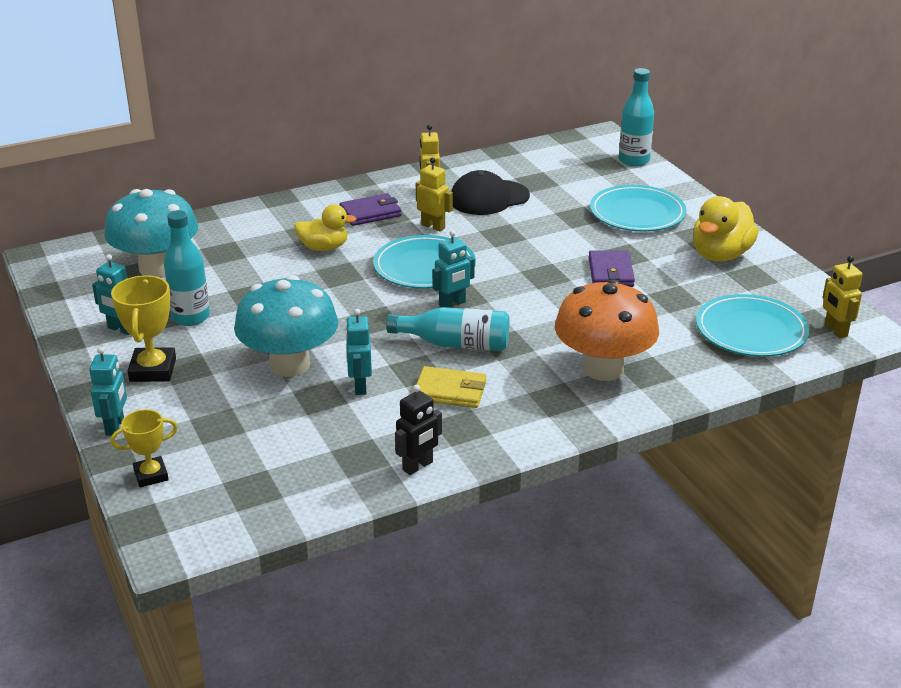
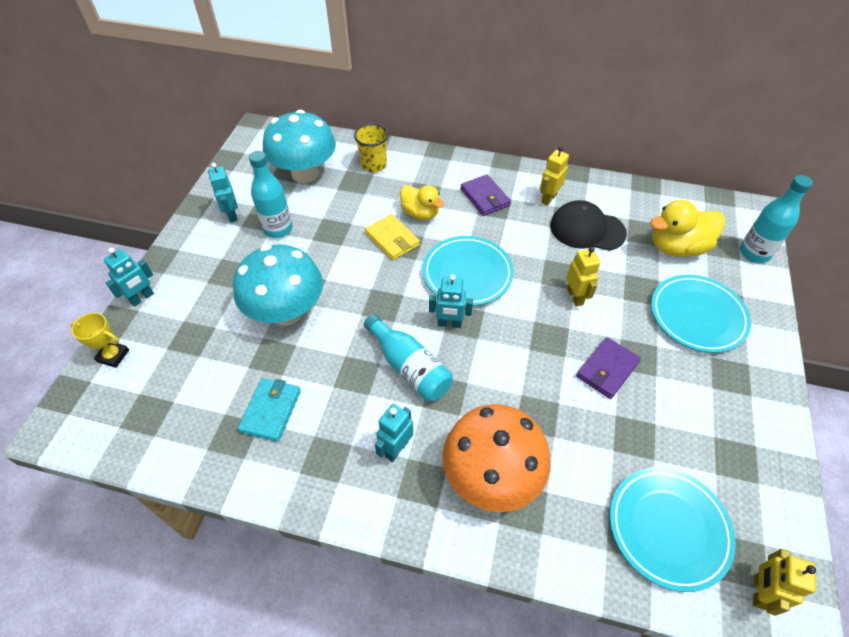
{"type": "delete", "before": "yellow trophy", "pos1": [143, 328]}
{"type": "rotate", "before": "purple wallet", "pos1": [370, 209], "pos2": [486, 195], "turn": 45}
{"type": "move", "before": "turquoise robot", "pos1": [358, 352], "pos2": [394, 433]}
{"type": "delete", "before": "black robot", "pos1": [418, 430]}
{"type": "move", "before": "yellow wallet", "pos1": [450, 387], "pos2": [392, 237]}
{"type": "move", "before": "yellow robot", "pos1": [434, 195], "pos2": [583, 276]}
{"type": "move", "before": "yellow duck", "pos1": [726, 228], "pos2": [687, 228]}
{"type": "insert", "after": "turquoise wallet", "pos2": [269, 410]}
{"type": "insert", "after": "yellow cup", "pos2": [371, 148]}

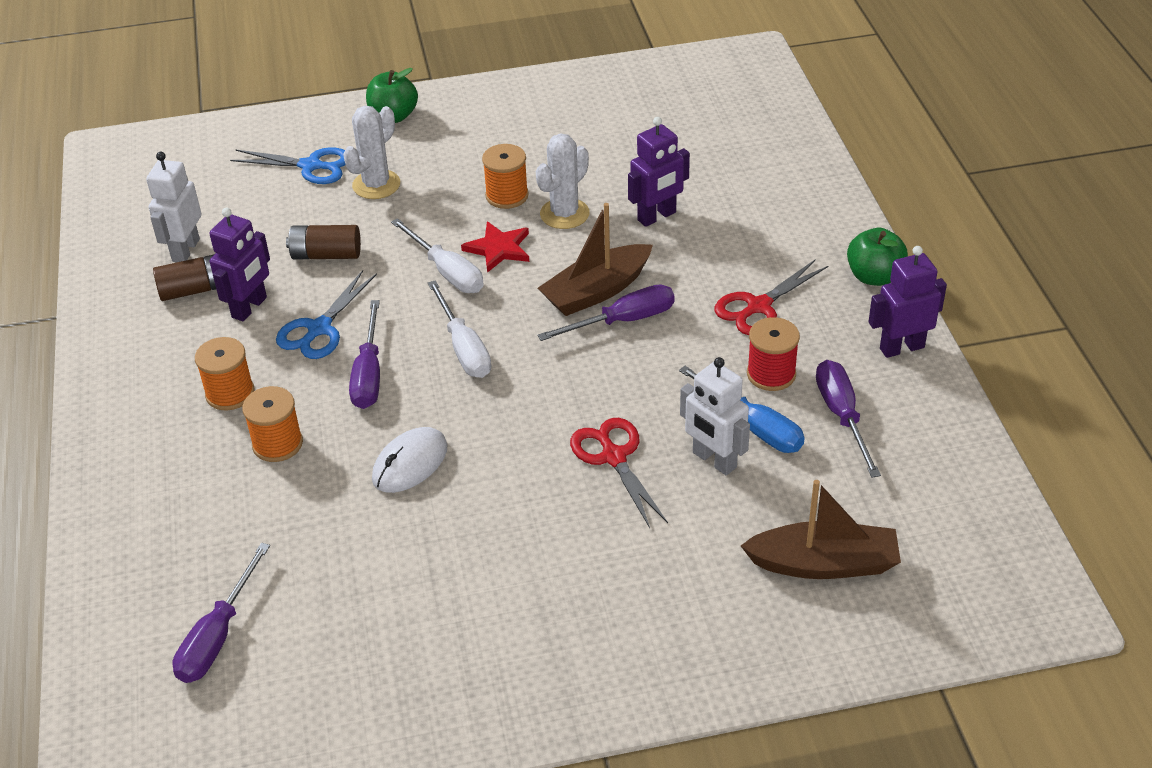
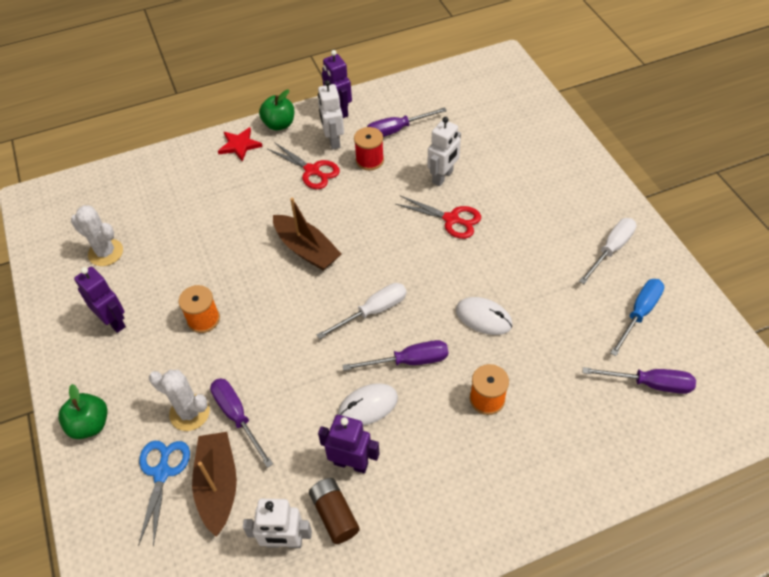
{"type": "delete", "before": "orange spool", "pos1": [224, 373]}
{"type": "replace", "before": "blue scissors", "after": "white mouse", "pos1": [326, 314], "pos2": [368, 404]}
{"type": "delete", "before": "brown battery", "pos1": [323, 242]}
{"type": "move", "before": "white screwdriver", "pos1": [437, 255], "pos2": [607, 251]}
{"type": "move", "before": "red star", "pos1": [495, 247], "pos2": [240, 144]}
{"type": "move", "before": "white cactus", "pos1": [562, 181], "pos2": [97, 235]}
{"type": "move", "before": "purple screwdriver", "pos1": [606, 313], "pos2": [241, 423]}
{"type": "rotate", "before": "red scissors", "pos1": [619, 473], "pos2": [438, 217], "turn": -120}
{"type": "move", "before": "purple robot", "pos1": [659, 172], "pos2": [100, 300]}
{"type": "move", "before": "blue screwdriver", "pos1": [742, 409], "pos2": [637, 317]}
{"type": "move", "before": "brown boat", "pos1": [821, 529], "pos2": [214, 484]}
{"type": "insert", "after": "white robot", "pos2": [331, 114]}

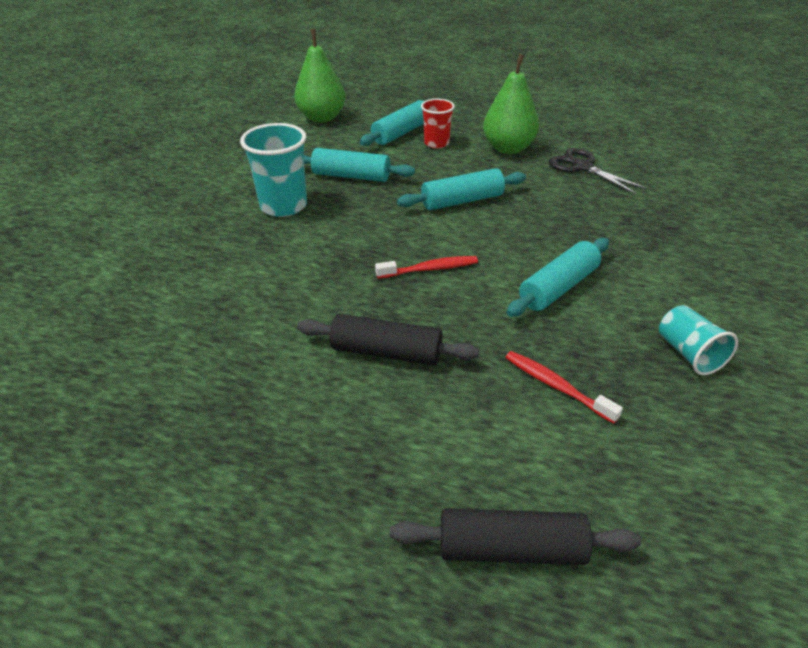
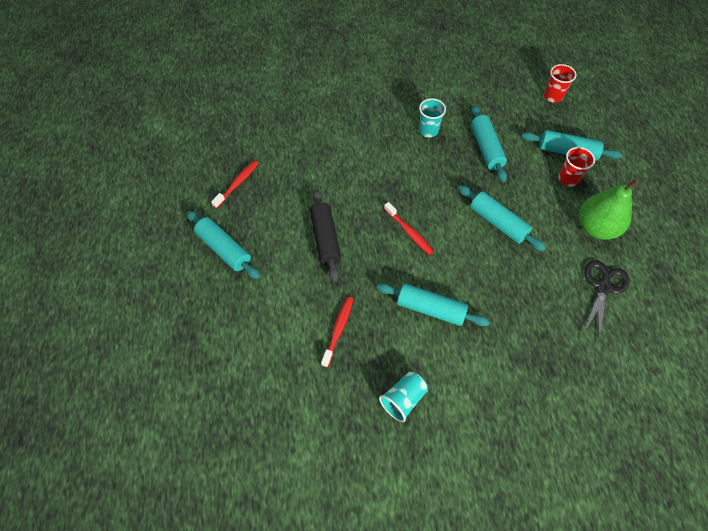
{"type": "resize", "before": "turquoise cup", "pos1": [273, 170], "pos2": [432, 117], "scale": 0.62}
{"type": "replace", "before": "green pear", "after": "red cup", "pos1": [319, 76], "pos2": [560, 83]}
{"type": "delete", "before": "black rolling pin", "pos1": [515, 536]}
{"type": "insert", "after": "turquoise rolling pin", "pos2": [223, 245]}
{"type": "insert", "after": "red toothbrush", "pos2": [235, 184]}

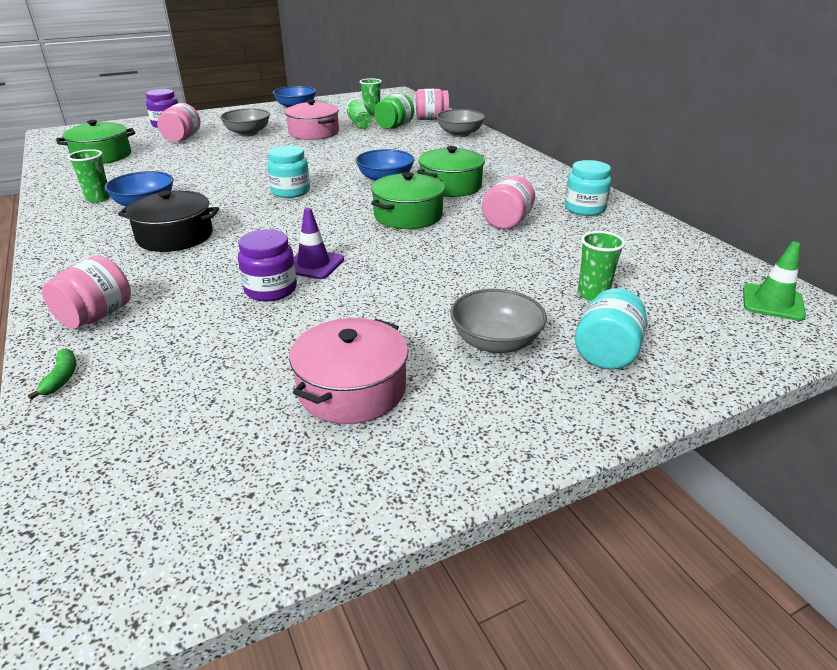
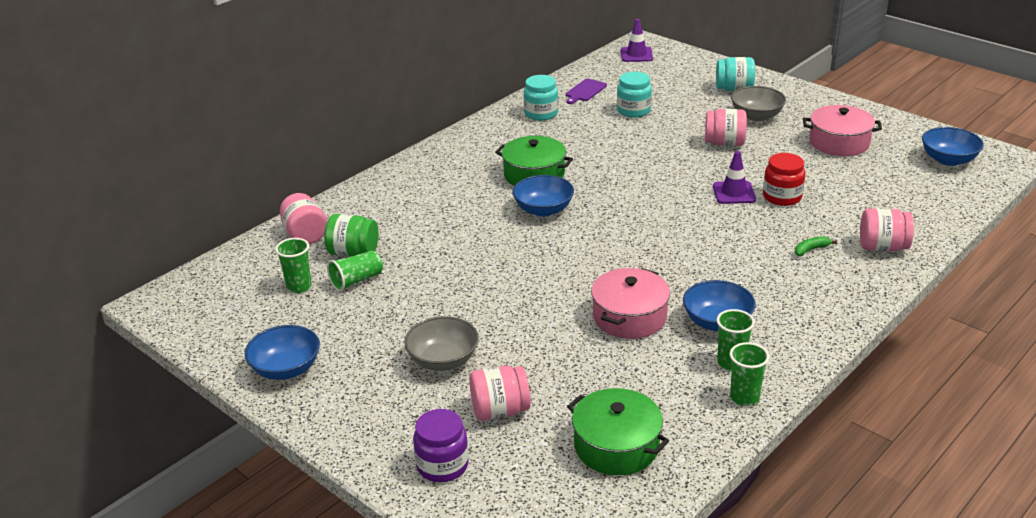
{"type": "move", "before": "green banana", "pos1": [52, 374], "pos2": [816, 246]}
{"type": "delete", "before": "black pot", "pos1": [168, 221]}
{"type": "recolor", "before": "purple jar", "after": "red jar", "pos1": [267, 265], "pos2": [784, 179]}
{"type": "move", "before": "turquoise jar", "pos1": [288, 172], "pos2": [634, 95]}
{"type": "move", "before": "pink pot", "pos1": [312, 119], "pos2": [630, 303]}
{"type": "delete", "before": "green pot", "pos1": [408, 200]}
{"type": "delete", "before": "grey bowl", "pos1": [460, 123]}
{"type": "move", "before": "pink jar", "pos1": [508, 202], "pos2": [726, 127]}
{"type": "move", "before": "green cup", "pos1": [601, 266], "pos2": [749, 374]}
{"type": "recolor", "before": "green traffic cone", "after": "purple traffic cone", "pos1": [774, 281], "pos2": [637, 40]}
{"type": "insert", "after": "purple cutting board", "pos2": [586, 91]}
{"type": "insert", "after": "blue bowl", "pos2": [953, 146]}

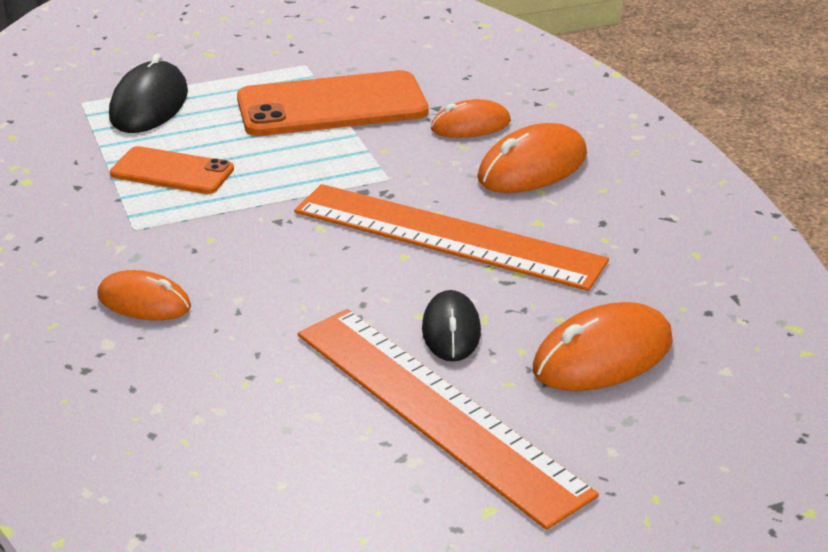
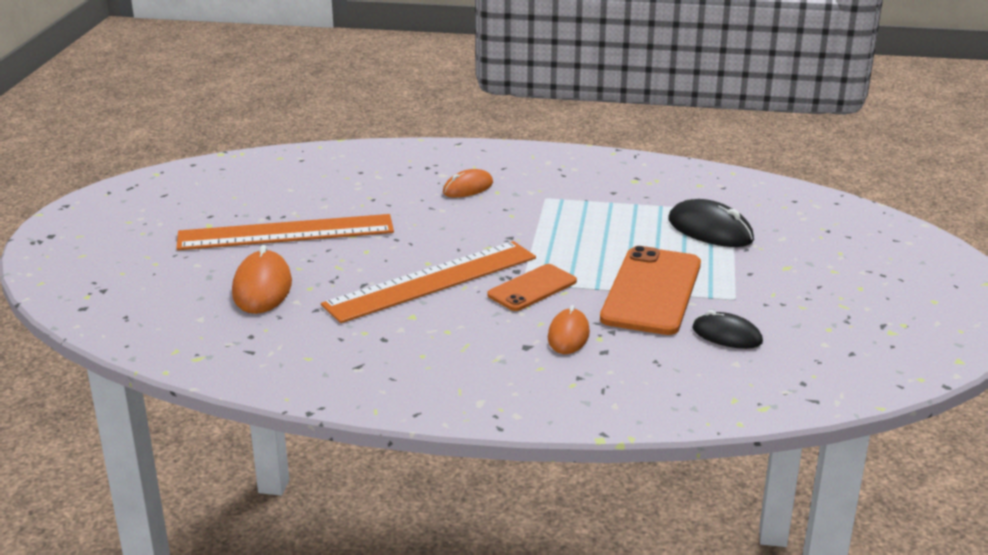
{"type": "move", "before": "orange phone", "pos1": [172, 170], "pos2": [532, 287]}
{"type": "move", "before": "black mouse", "pos1": [451, 326], "pos2": [727, 329]}
{"type": "delete", "before": "orange mouse", "pos1": [532, 158]}

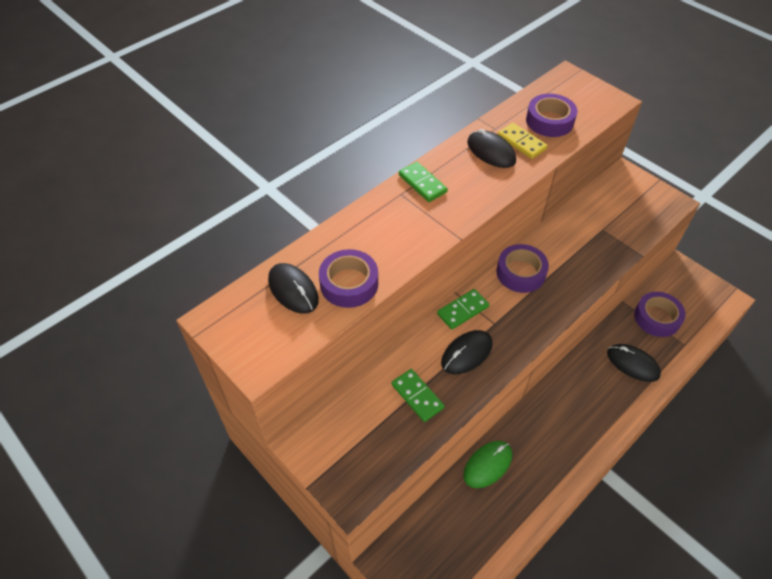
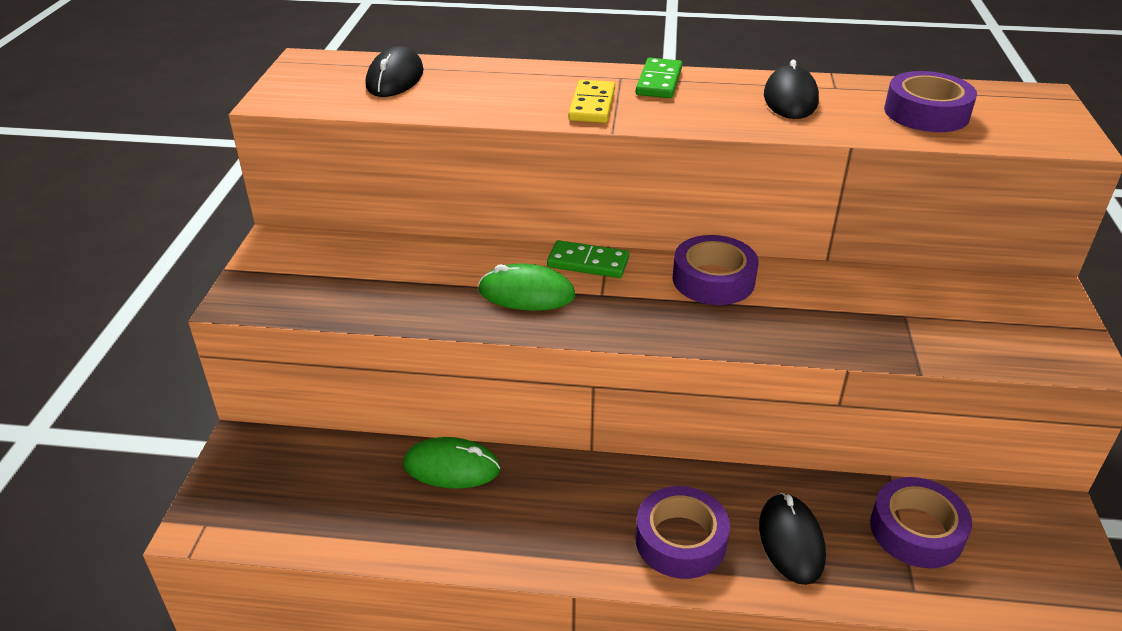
{"type": "move", "before": "purple tape", "pos1": [348, 278], "pos2": [682, 532]}
{"type": "delete", "before": "green domino", "pos1": [418, 395]}
{"type": "recolor", "before": "black mouse", "after": "green mouse", "pos1": [467, 352], "pos2": [526, 287]}
{"type": "move", "before": "yellow domino", "pos1": [523, 141], "pos2": [591, 101]}

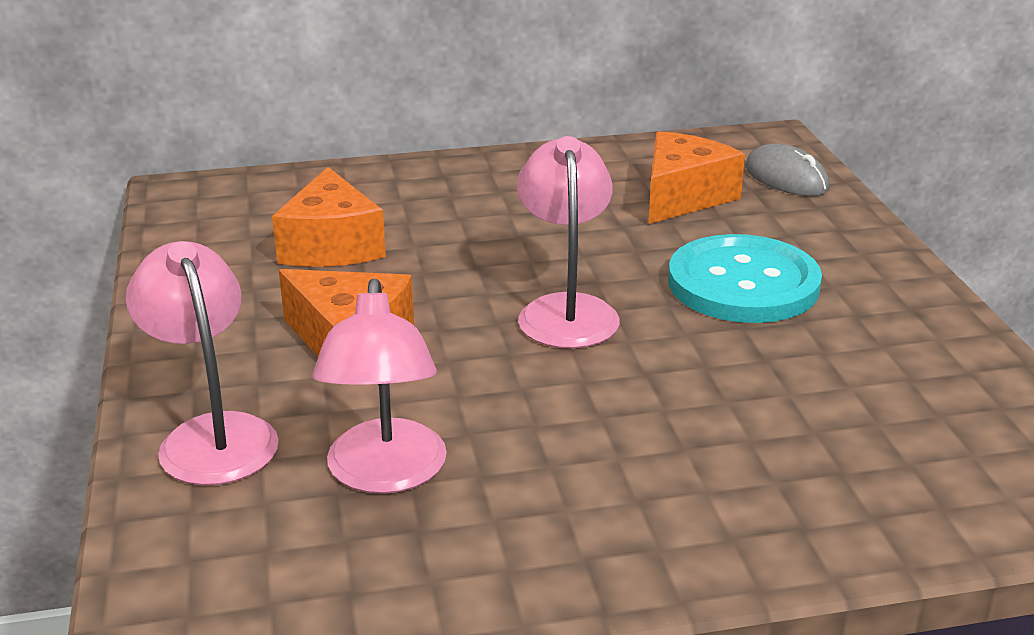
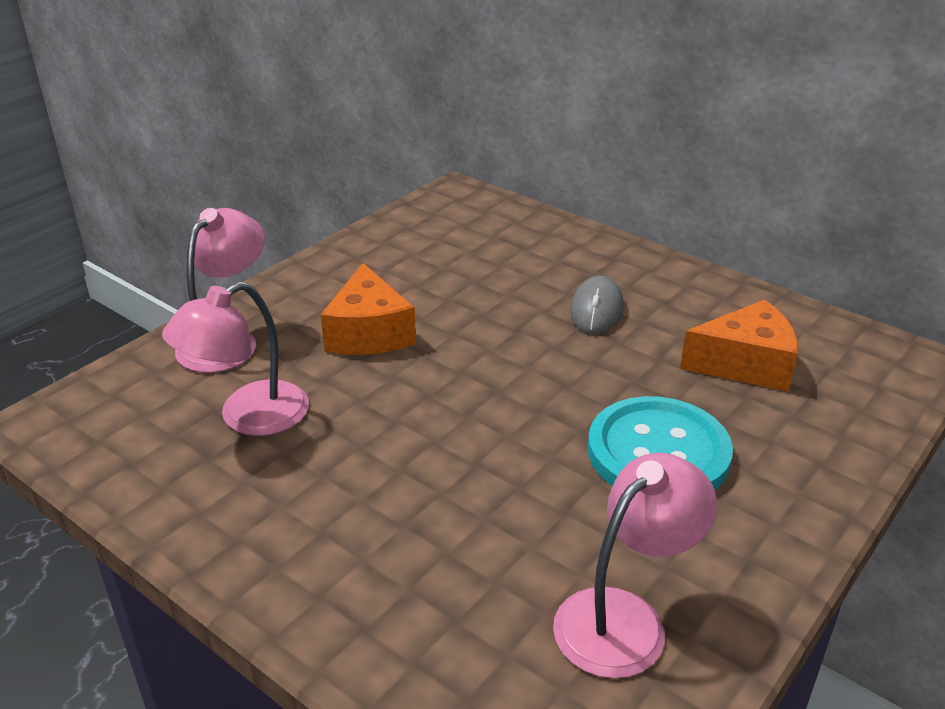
{"type": "delete", "before": "orange cheese", "pos1": [329, 217]}
{"type": "move", "before": "pink lamp", "pos1": [568, 242], "pos2": [635, 566]}
{"type": "move", "before": "grey mouse", "pos1": [787, 169], "pos2": [597, 305]}

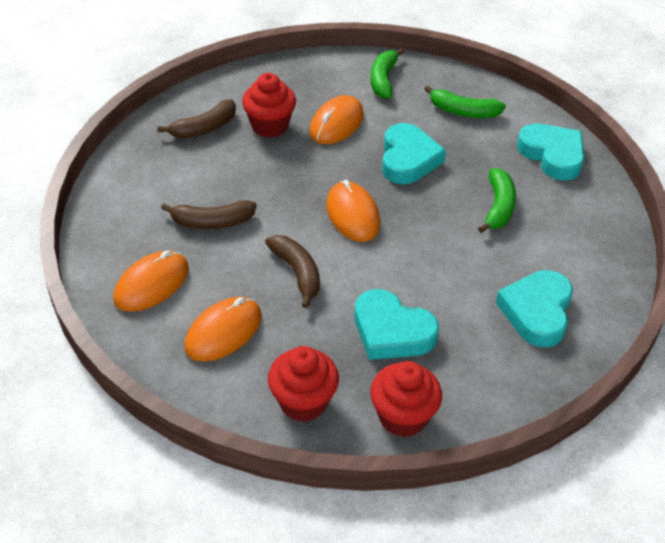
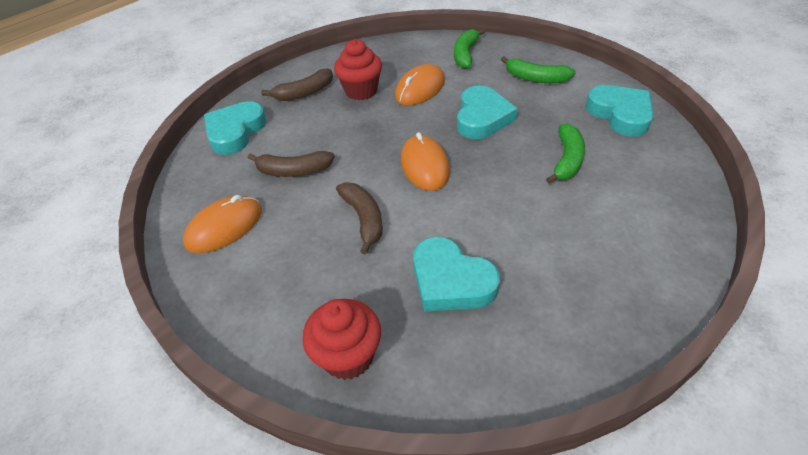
{"type": "delete", "before": "orange mouse", "pos1": [223, 329]}
{"type": "delete", "before": "red cupcake", "pos1": [406, 399]}
{"type": "move", "before": "turquoise heart", "pos1": [534, 309], "pos2": [235, 128]}

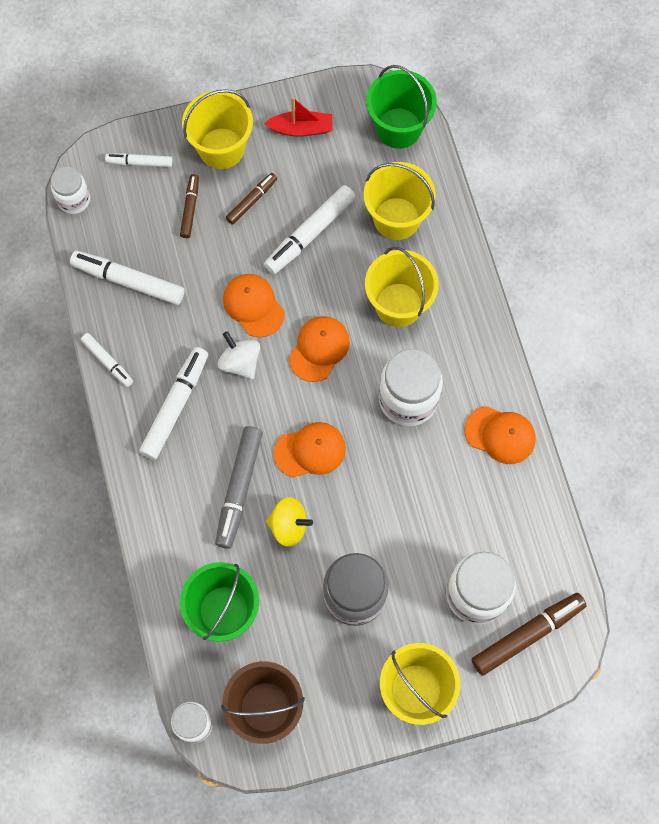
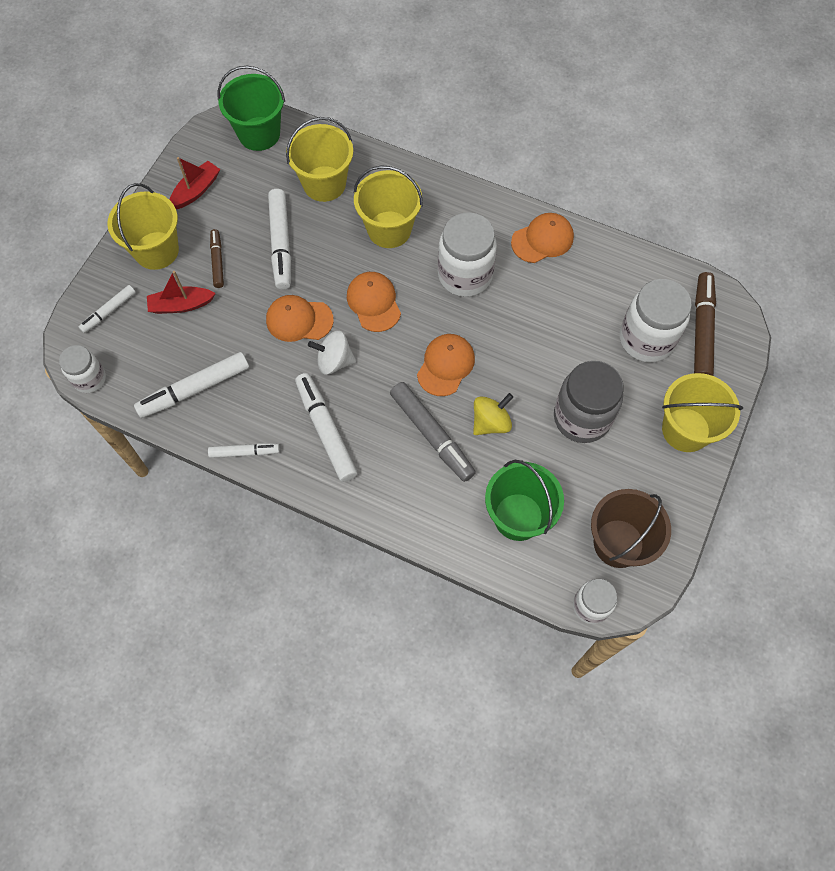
{"type": "replace", "before": "brown marker", "after": "red boat", "pos1": [189, 206], "pos2": [181, 292]}

